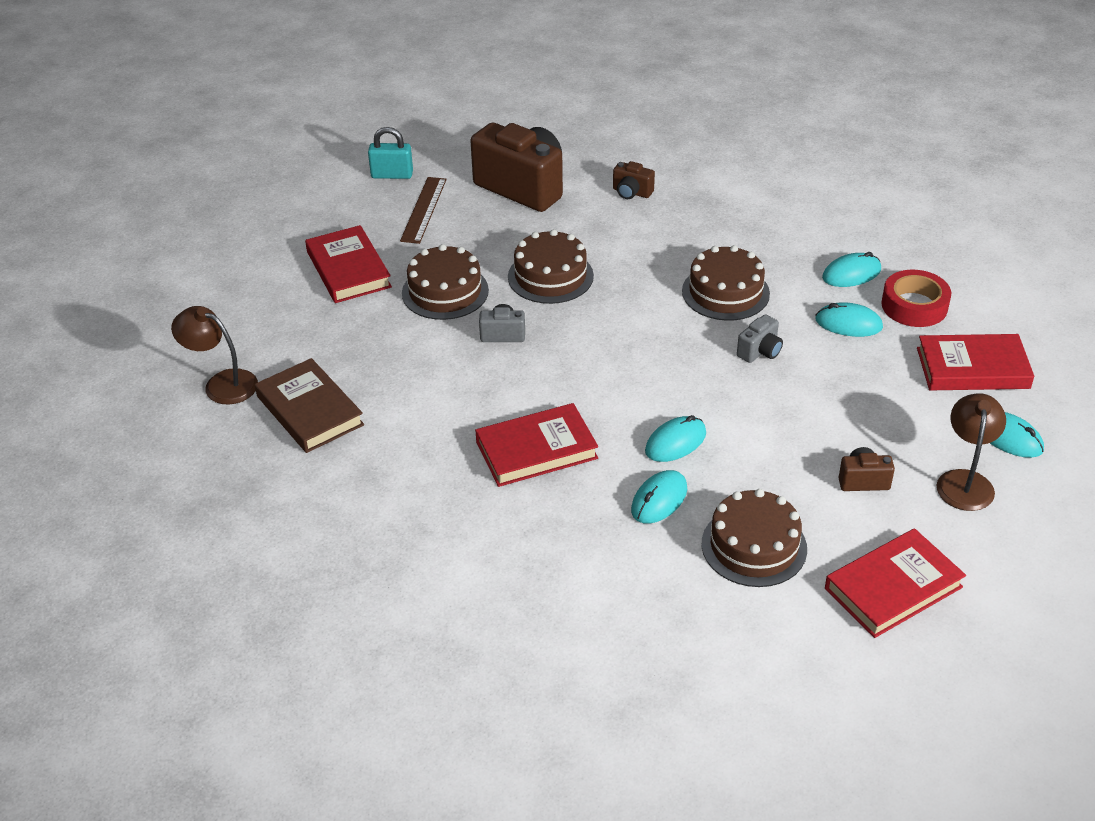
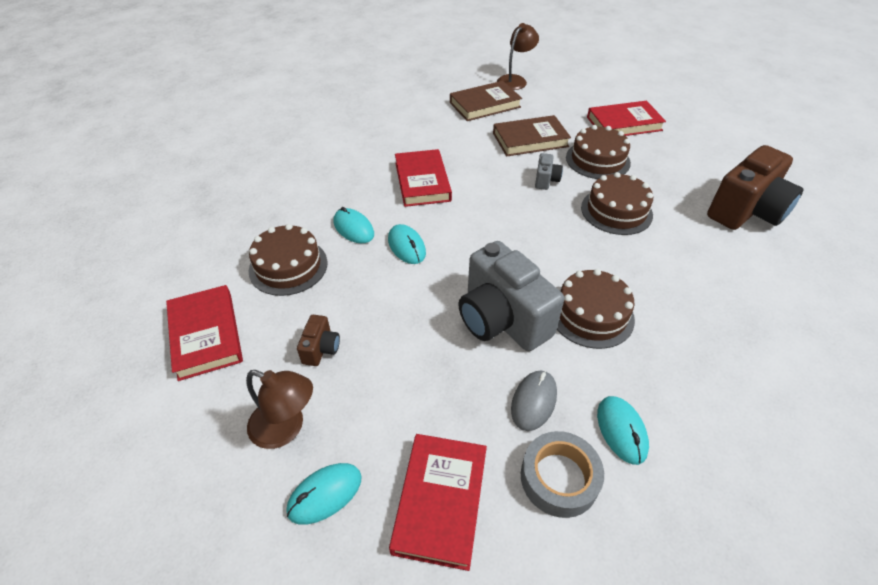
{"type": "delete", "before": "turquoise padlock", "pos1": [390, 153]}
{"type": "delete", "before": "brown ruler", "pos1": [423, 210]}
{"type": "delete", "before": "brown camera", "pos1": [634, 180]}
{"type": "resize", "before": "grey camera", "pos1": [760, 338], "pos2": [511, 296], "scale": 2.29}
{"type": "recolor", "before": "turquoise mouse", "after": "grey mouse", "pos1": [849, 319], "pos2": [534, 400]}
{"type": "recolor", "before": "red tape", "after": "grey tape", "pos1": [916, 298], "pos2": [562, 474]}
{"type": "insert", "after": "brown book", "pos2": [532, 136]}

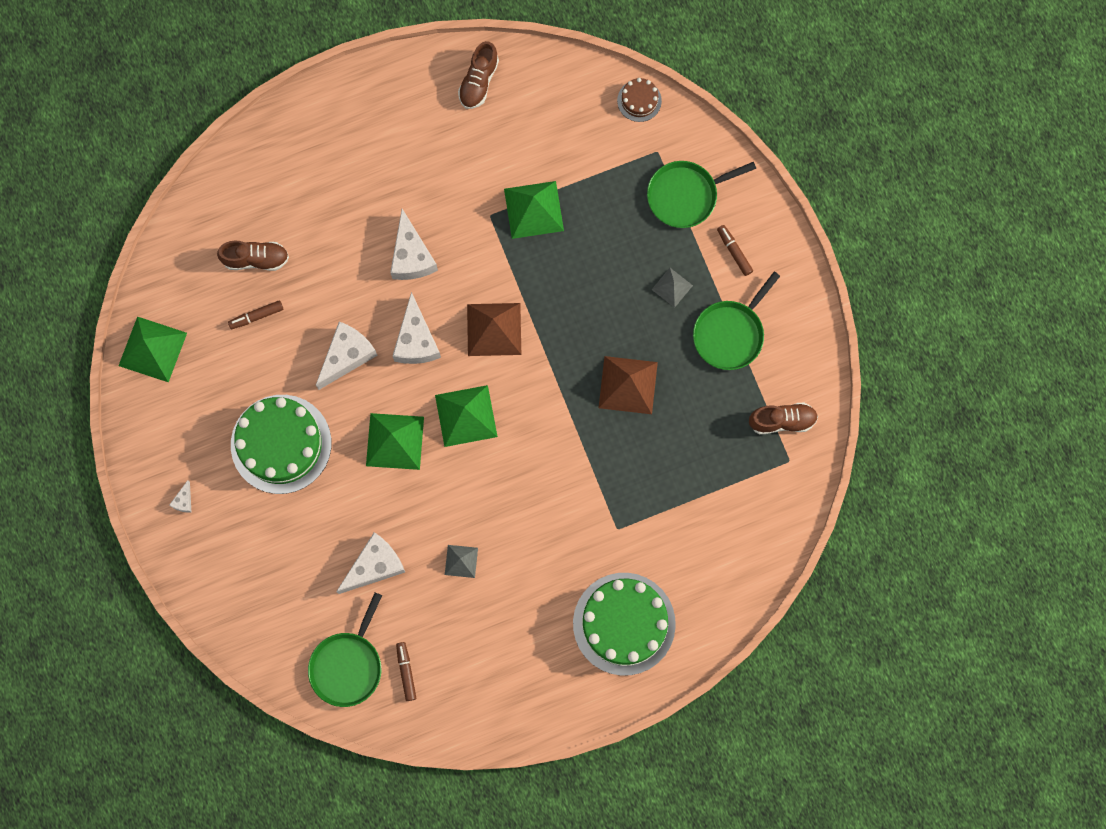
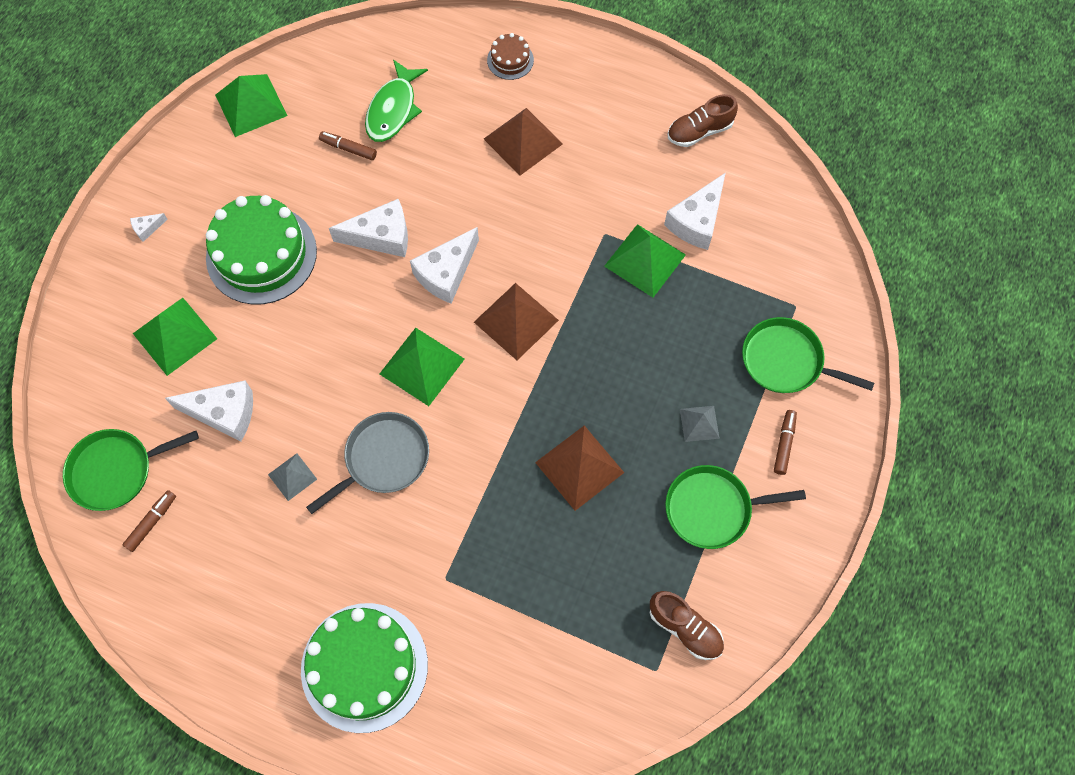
{"type": "replace", "before": "brown shoe", "after": "green fish", "pos1": [253, 256], "pos2": [396, 101]}
{"type": "move", "before": "green pyramid", "pos1": [395, 441], "pos2": [175, 337]}
{"type": "move", "before": "white cheese", "pos1": [414, 244], "pos2": [695, 211]}
{"type": "move", "before": "brown cake", "pos1": [639, 100], "pos2": [510, 56]}
{"type": "insert", "after": "grey pan", "pos2": [367, 463]}
{"type": "insert", "after": "brown pyramid", "pos2": [523, 142]}

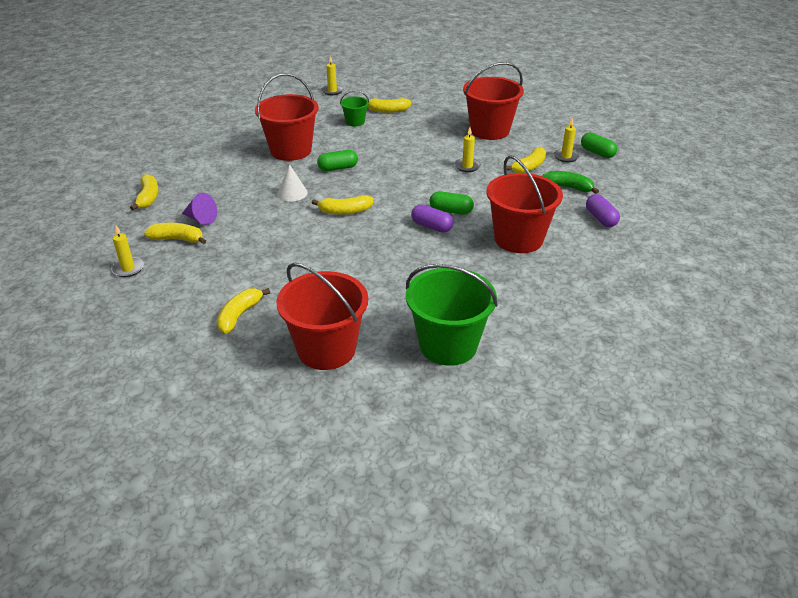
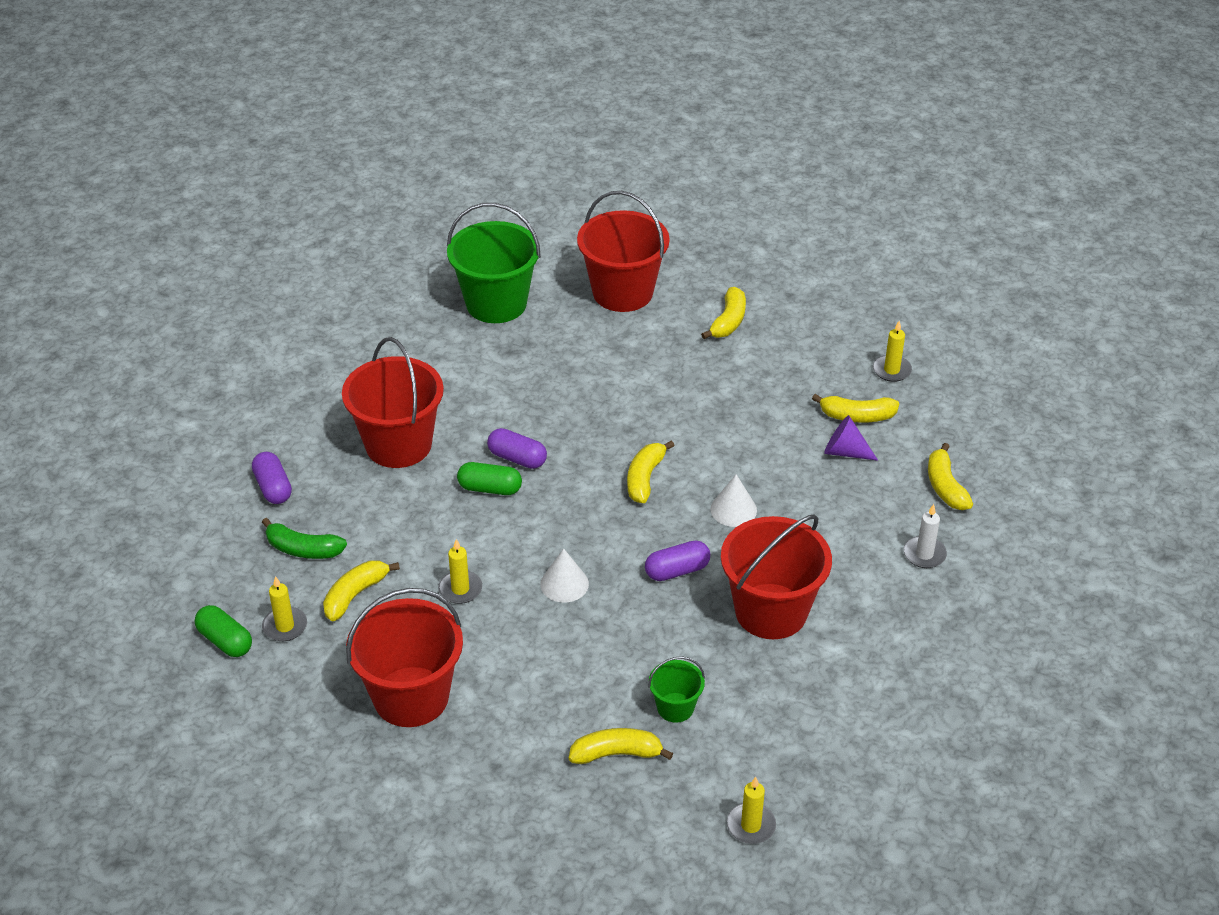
{"type": "rotate", "before": "yellow banana", "pos1": [342, 205], "pos2": [651, 471], "turn": -60}
{"type": "recolor", "before": "green capsule", "after": "purple capsule", "pos1": [337, 160], "pos2": [677, 561]}
{"type": "insert", "after": "white cone", "pos2": [564, 575]}
{"type": "insert", "after": "white candle", "pos2": [925, 536]}

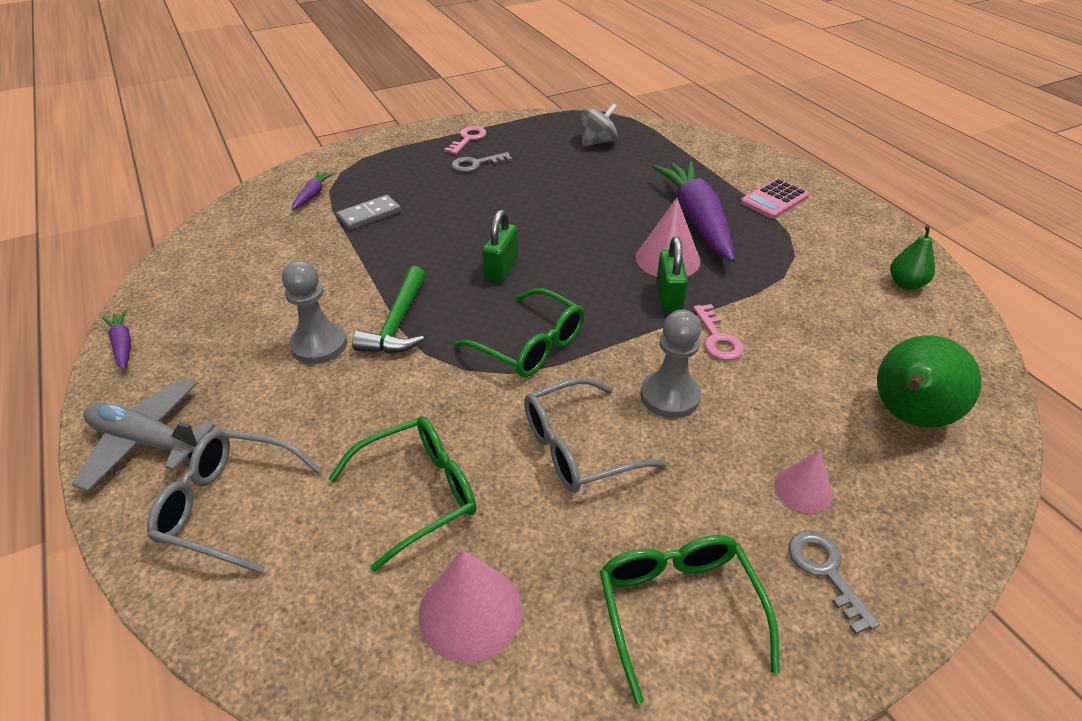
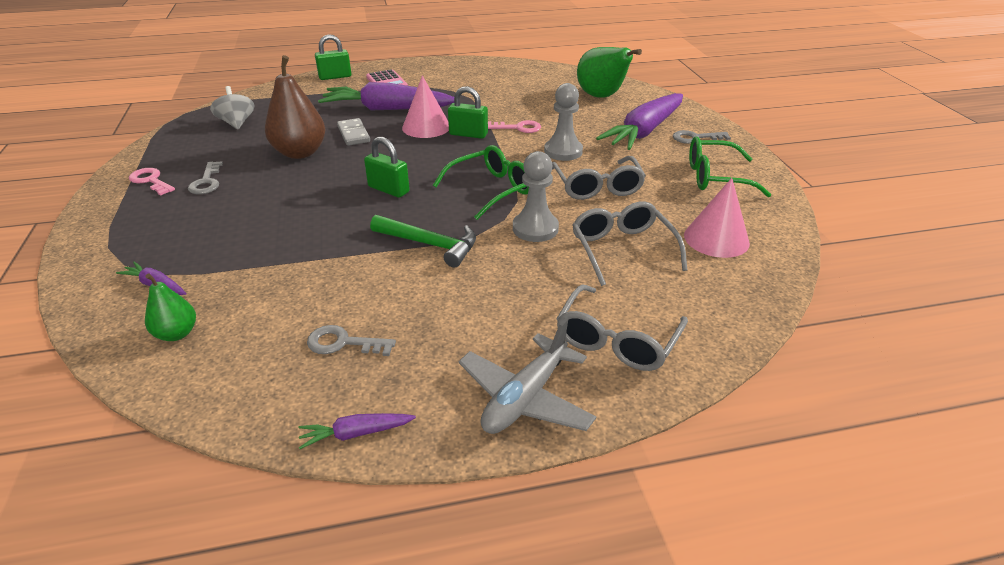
{"type": "move", "before": "grey pawn", "pos1": [314, 312], "pos2": [536, 196]}
{"type": "recolor", "before": "green glasses", "after": "grey glasses", "pos1": [402, 494], "pos2": [629, 243]}
{"type": "move", "before": "grey domino", "pos1": [368, 212], "pos2": [353, 132]}
{"type": "replace", "before": "pink cone", "after": "purple carrot", "pos1": [803, 482], "pos2": [639, 121]}
{"type": "move", "before": "green pear", "pos1": [912, 257], "pos2": [170, 307]}
{"type": "insert", "after": "brown pear", "pos2": [295, 107]}
{"type": "insert", "after": "grey key", "pos2": [351, 340]}
{"type": "insert", "after": "green padlock", "pos2": [333, 57]}

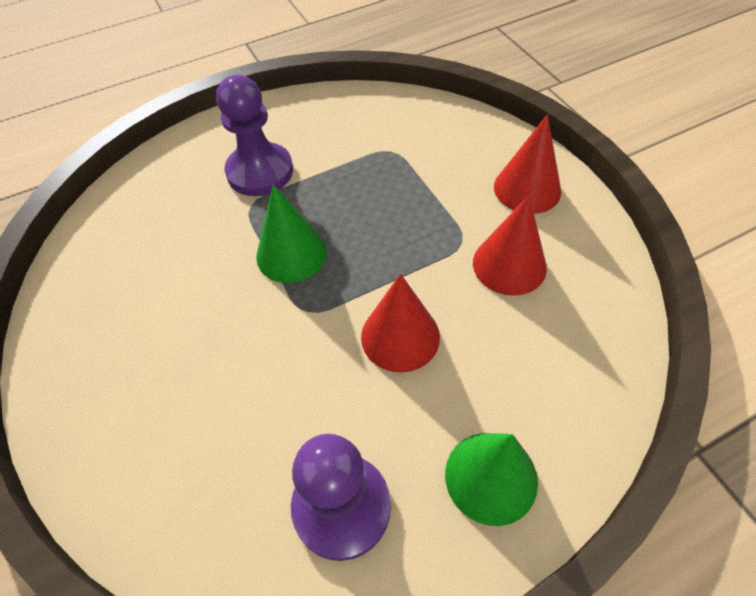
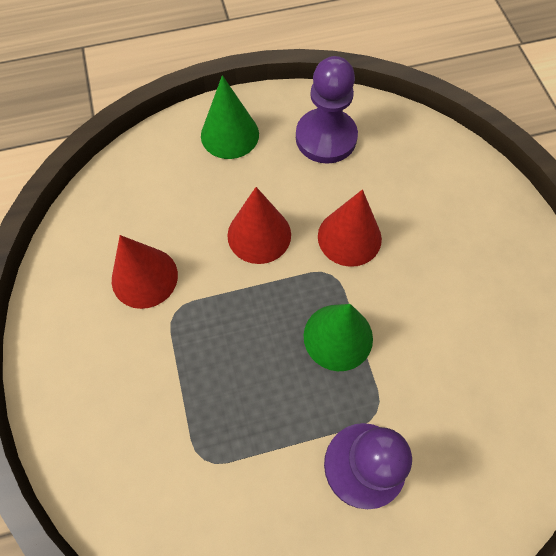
{"type": "move", "before": "red cone", "pos1": [527, 164], "pos2": [350, 228]}

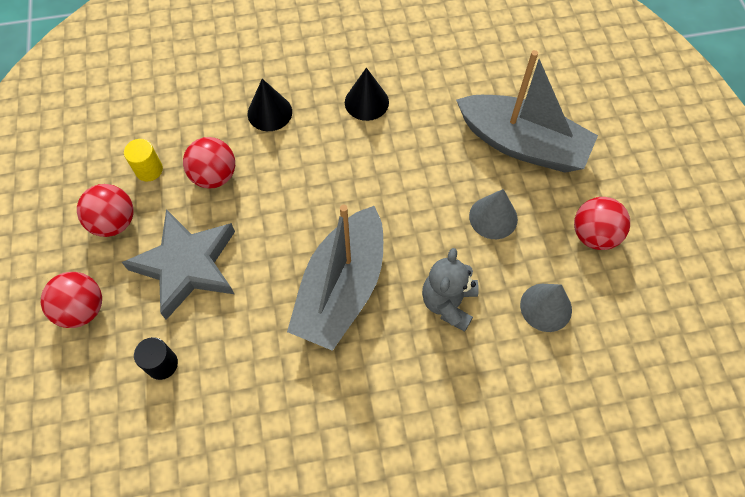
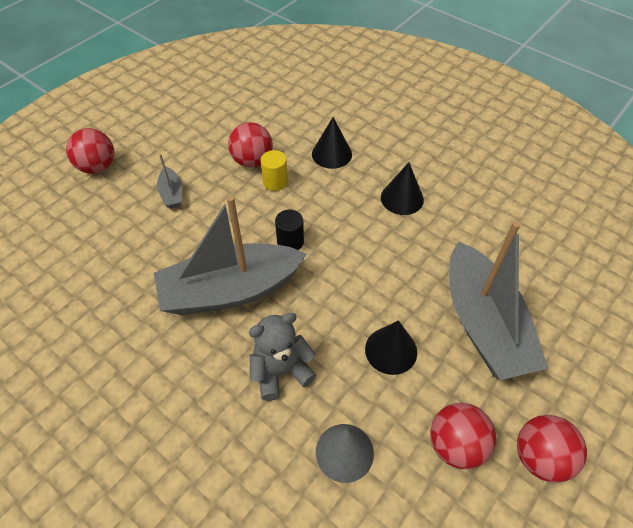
{"type": "move", "before": "red ball", "pos1": [105, 210], "pos2": [552, 449]}
{"type": "replace", "before": "grey star", "after": "grey boat", "pos1": [178, 264], "pos2": [169, 181]}
{"type": "move", "before": "yellow cylinder", "pos1": [143, 160], "pos2": [274, 170]}
{"type": "move", "before": "black cylinder", "pos1": [156, 358], "pos2": [289, 230]}
{"type": "recolor", "before": "grey cone", "after": "black cone", "pos1": [493, 214], "pos2": [391, 347]}

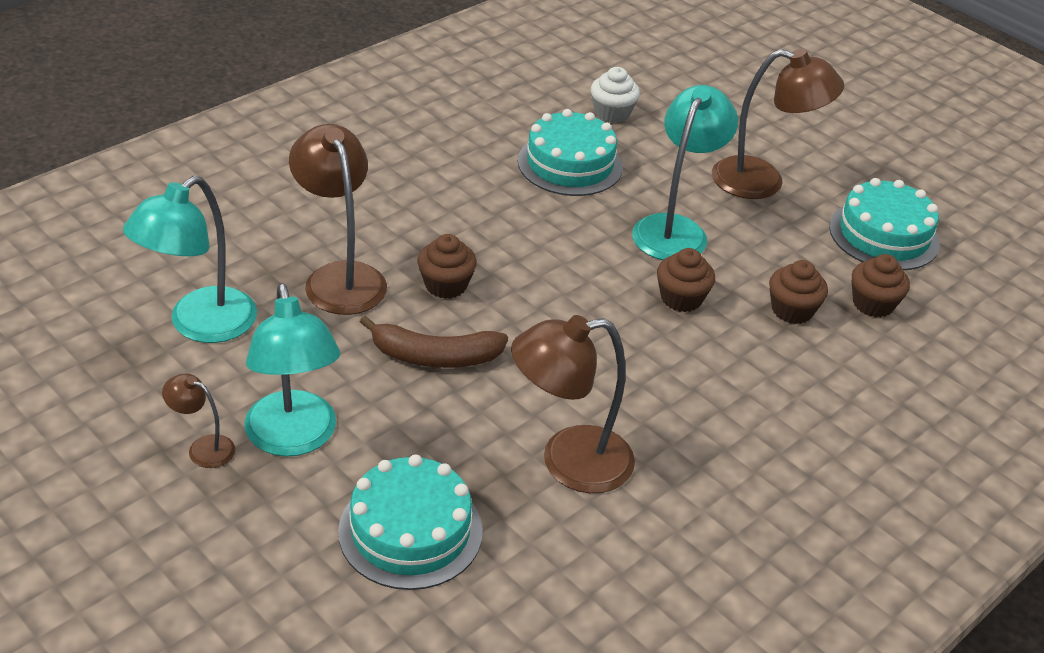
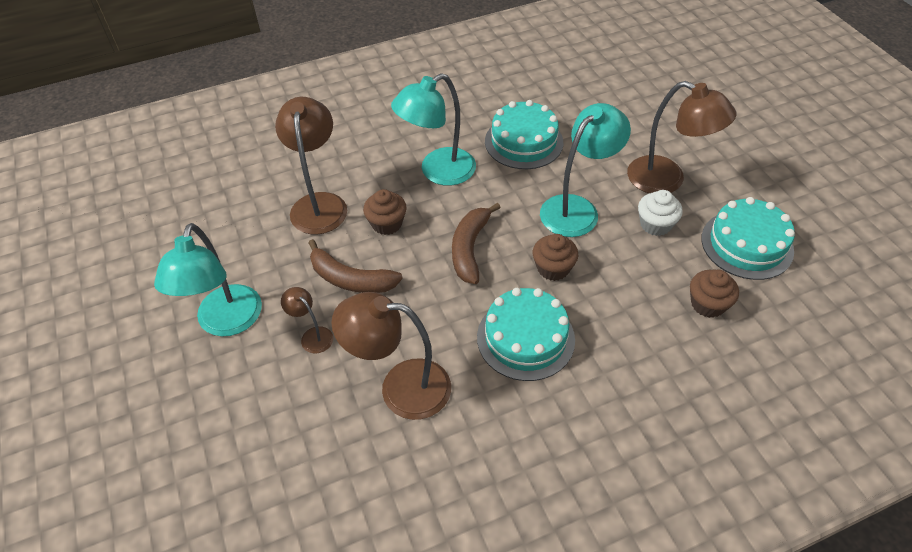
{"type": "move", "before": "turquoise lamp", "pos1": [190, 259], "pos2": [433, 129]}
{"type": "move", "before": "brown lamp", "pos1": [198, 421], "pos2": [307, 320]}
{"type": "move", "before": "turquoise cake", "pos1": [410, 522], "pos2": [526, 334]}
{"type": "move", "before": "white cupcake", "pos1": [615, 95], "pos2": [660, 213]}
{"type": "delete", "before": "brown cupcake", "pos1": [798, 292]}
{"type": "insert", "after": "brown banana", "pos2": [476, 243]}

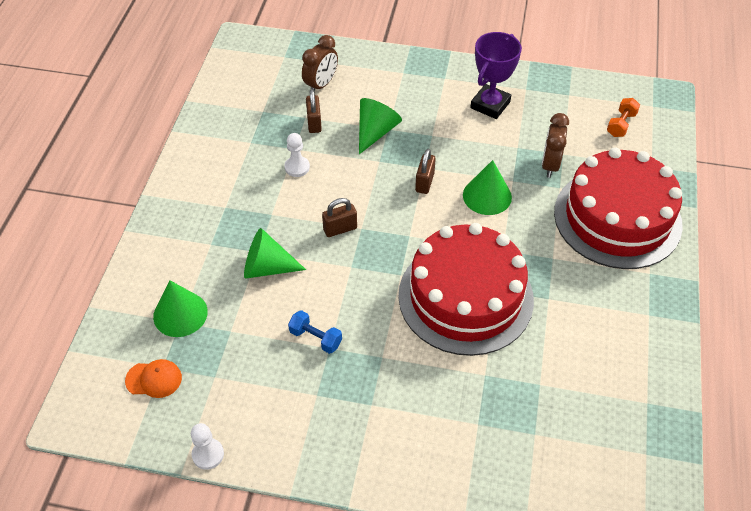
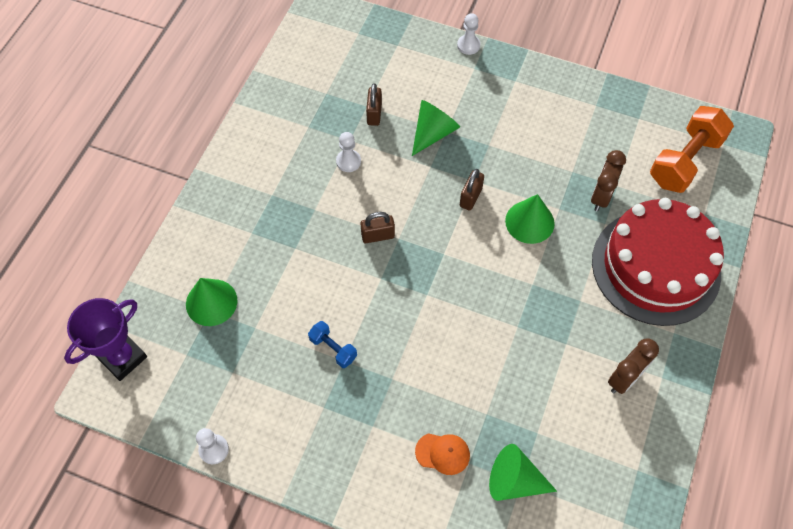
{"type": "move", "before": "orange cap", "pos1": [153, 378], "pos2": [442, 454]}
{"type": "move", "before": "green cone", "pos1": [275, 253], "pos2": [523, 472]}
{"type": "move", "before": "brown clock", "pos1": [320, 63], "pos2": [633, 366]}
{"type": "delete", "before": "red cake", "pos1": [466, 289]}
{"type": "move", "before": "purple trophy", "pos1": [496, 75], "pos2": [105, 339]}
{"type": "resize", "before": "orange dumbbell", "pos1": [623, 117], "pos2": [692, 149], "scale": 2.03}
{"type": "insert", "after": "white pawn", "pos2": [468, 34]}

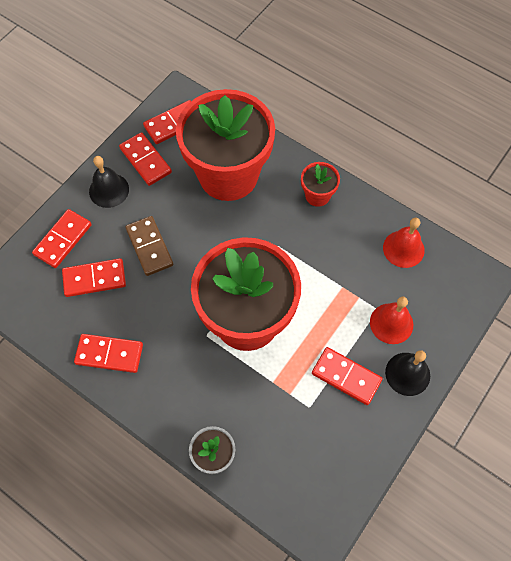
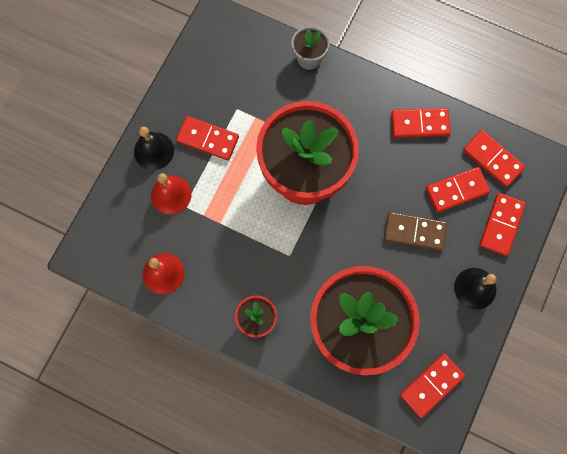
{"type": "move", "before": "red domino", "pos1": [145, 159], "pos2": [494, 158]}
{"type": "rotate", "before": "brown domino", "pos1": [149, 246], "pos2": [415, 231], "turn": -45}

